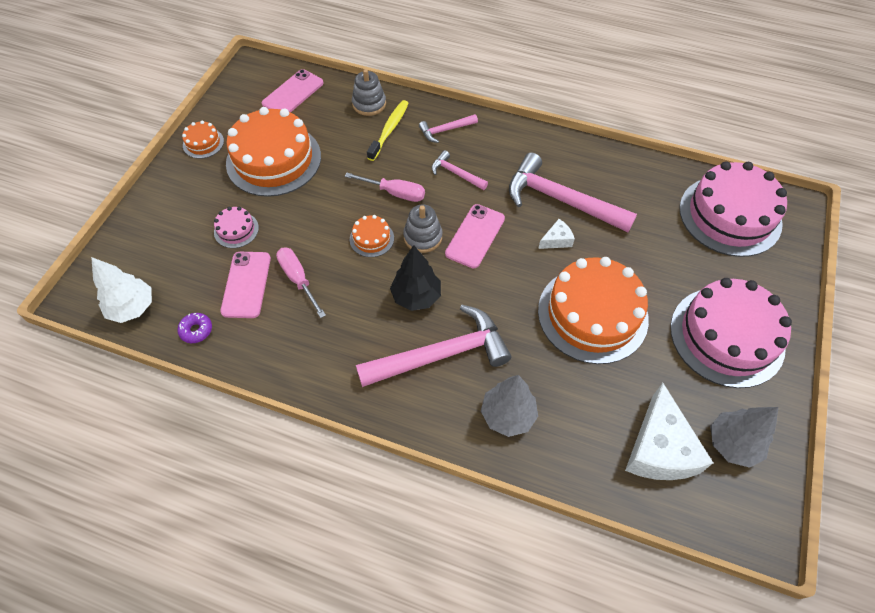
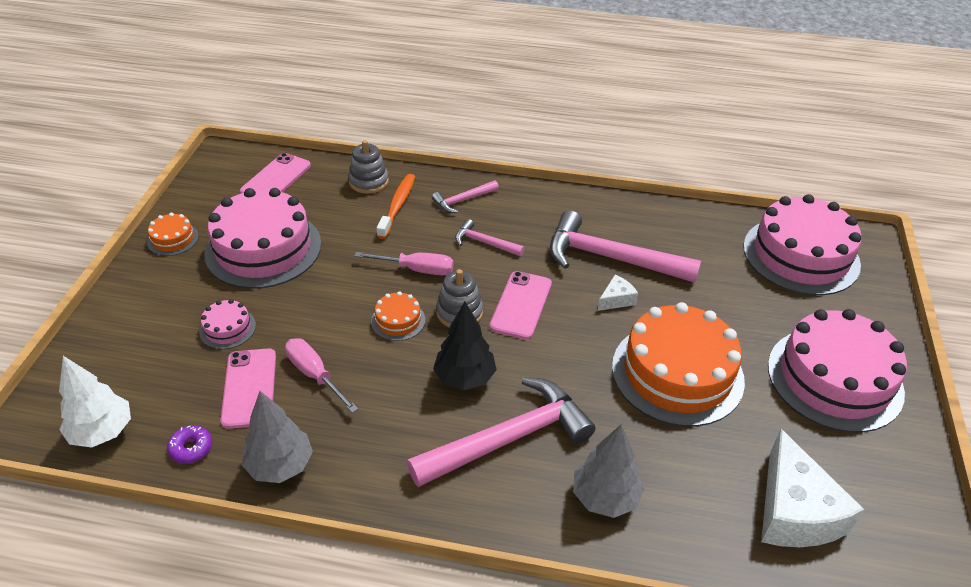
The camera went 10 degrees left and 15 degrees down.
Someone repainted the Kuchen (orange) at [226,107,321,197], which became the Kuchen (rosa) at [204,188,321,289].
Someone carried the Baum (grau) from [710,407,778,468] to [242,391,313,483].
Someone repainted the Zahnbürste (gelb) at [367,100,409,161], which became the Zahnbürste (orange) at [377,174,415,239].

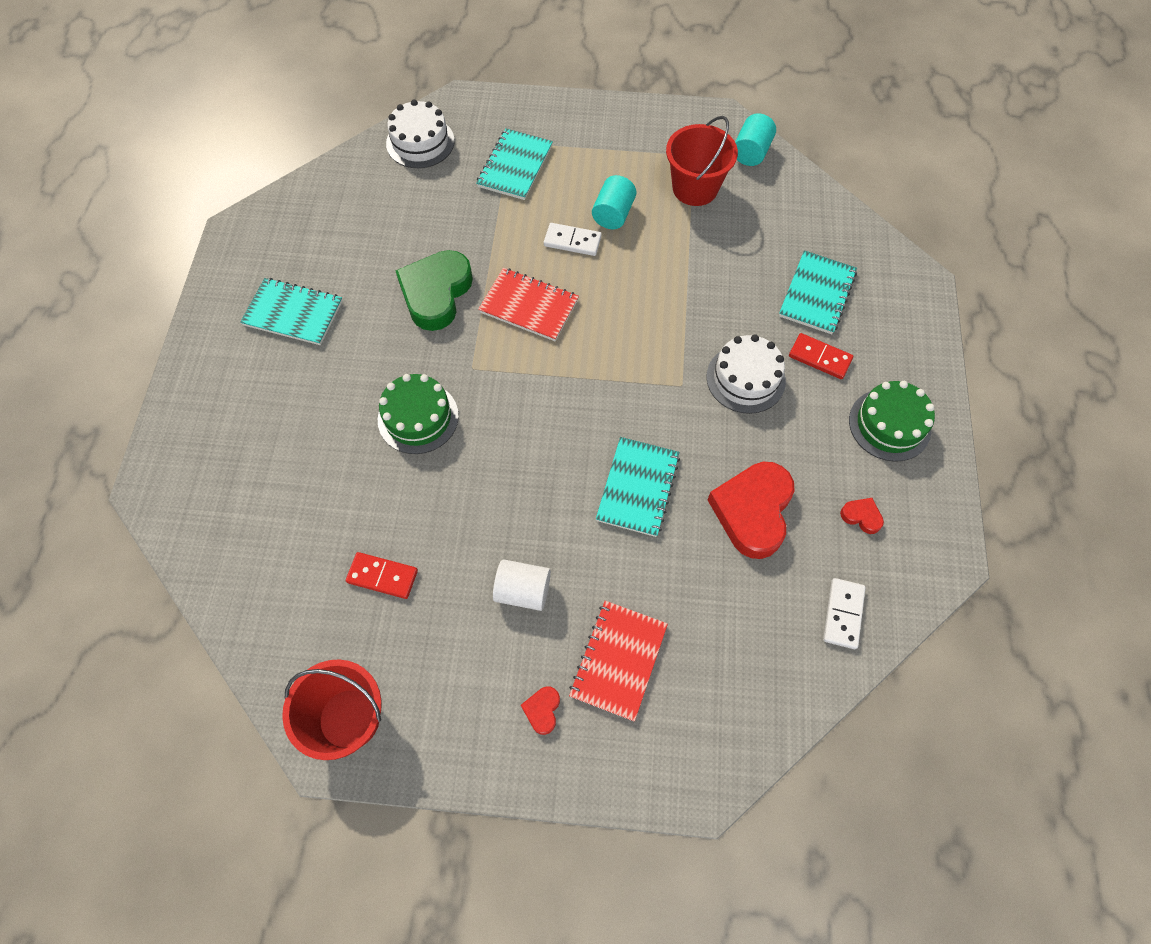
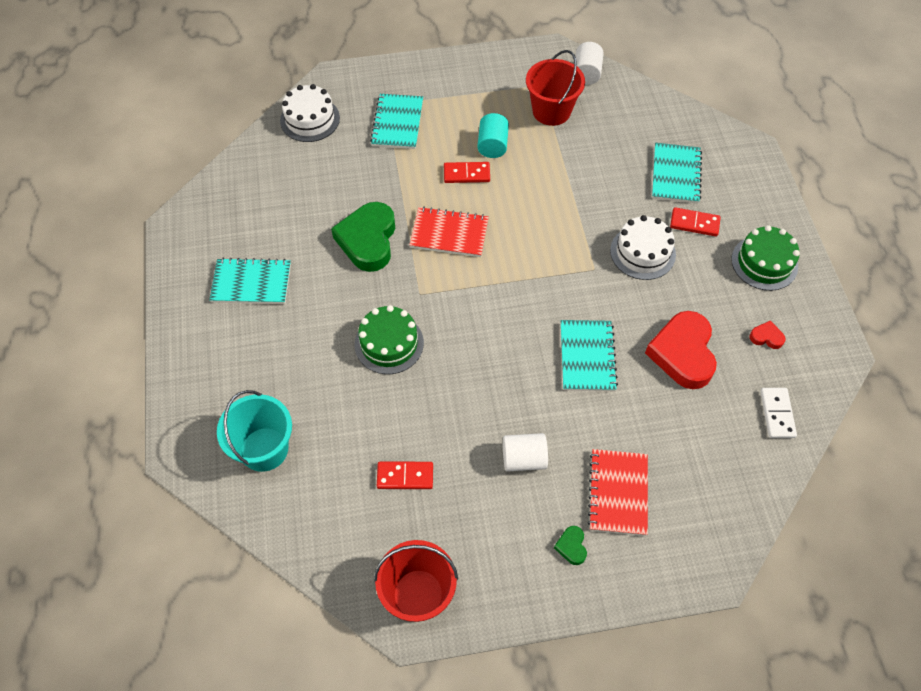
The camera went 15 degrees left and 5 degrees down.
Someone put down the Eimer (türkis) at [217,390,292,472].
Someone repainted the Dominostein (weiß) at [544,223,602,256], which became the Dominostein (rot) at [444,162,490,183].
Someone repainted the Herz (rot) at [521,686,560,735], which became the Herz (grün) at [554,526,587,565].
Someone repainted the Vollzylinder (türkis) at [735,113,776,166], which became the Vollzylinder (weiß) at [575,42,604,85].

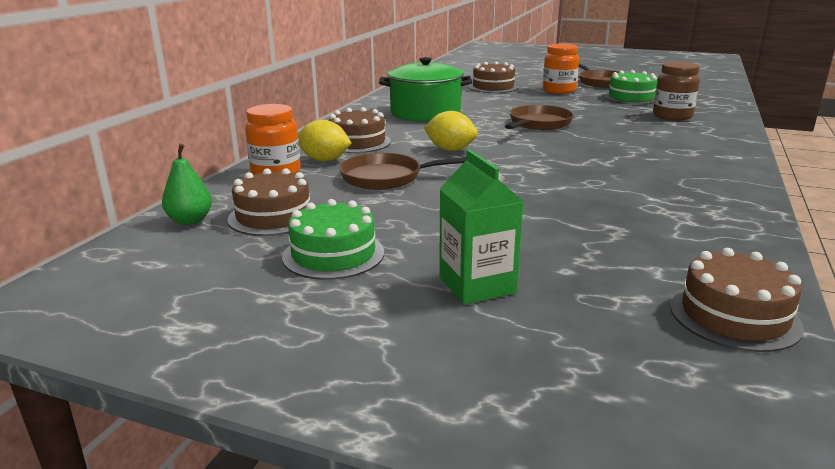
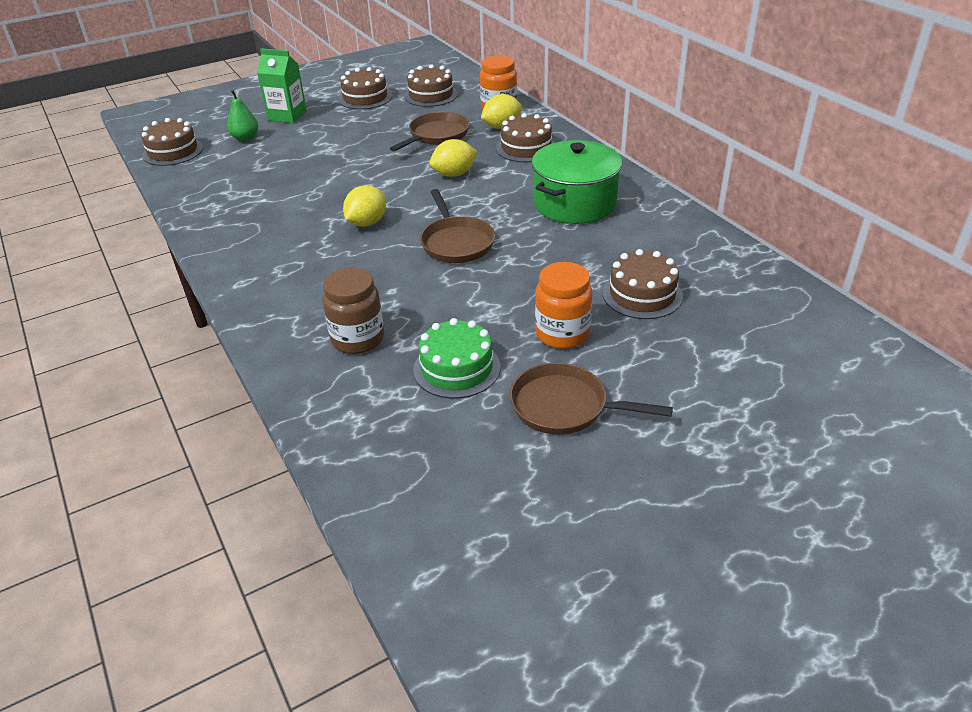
The camera went 130 degrees right and 15 degrees up.
Someone carried the Birne (grün) from [162,144,212,225] to [227,89,258,141].
Someone repainted the Kuchen (grün) at [282,199,384,280], which became the Kuchen (braun) at [338,67,392,109].
Someone put down the Zitrone (gelb) at [343,185,386,227].

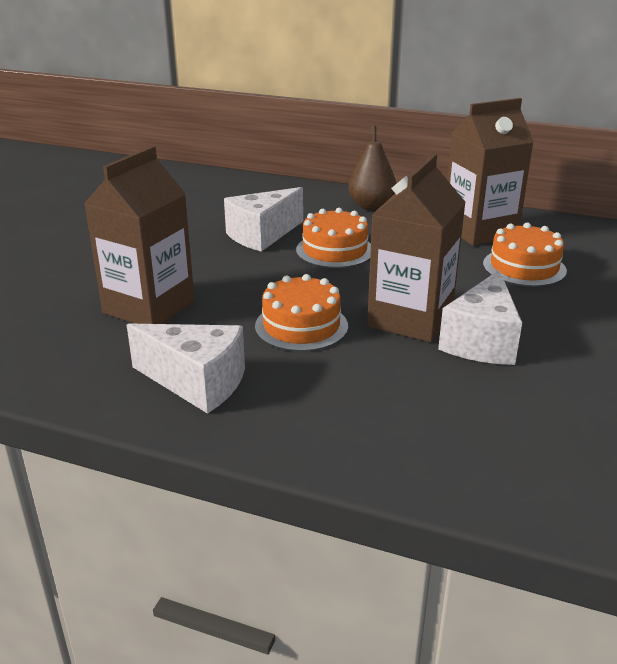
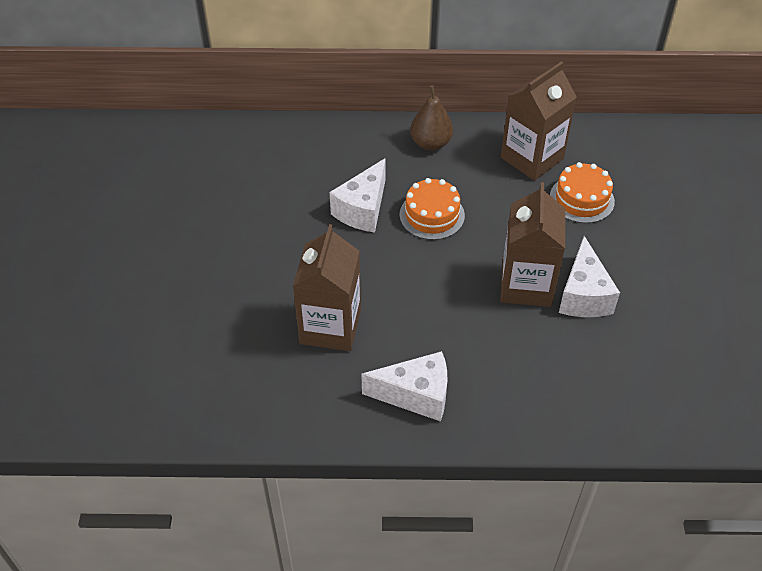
The camera went 20 degrees left and 20 degrees up.
Someone took away the Kuchen (orange) at [255,274,348,351].

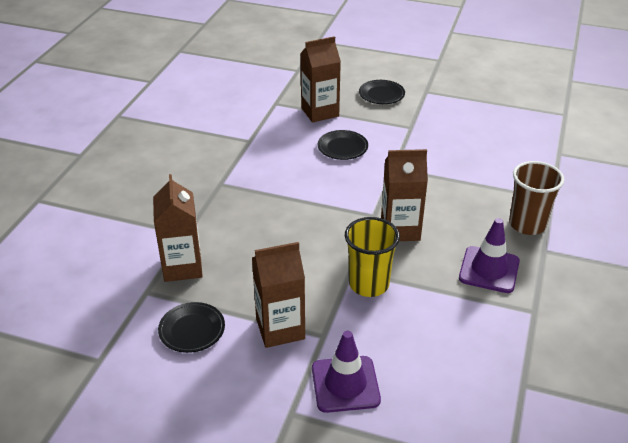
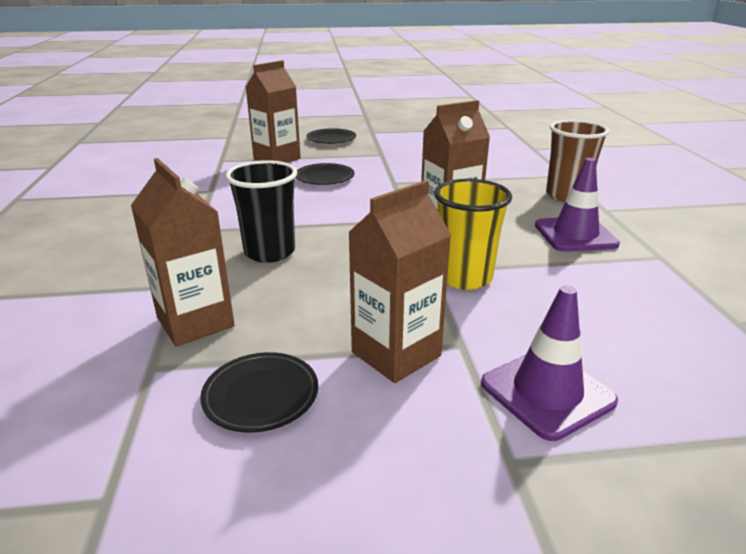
The camera went 25 degrees left and 10 degrees down.
Someone put down the Becher (schwarz) at [225,160,297,263].

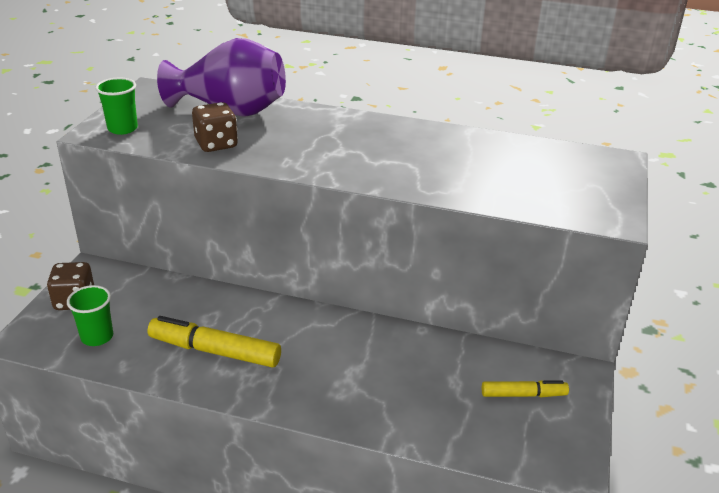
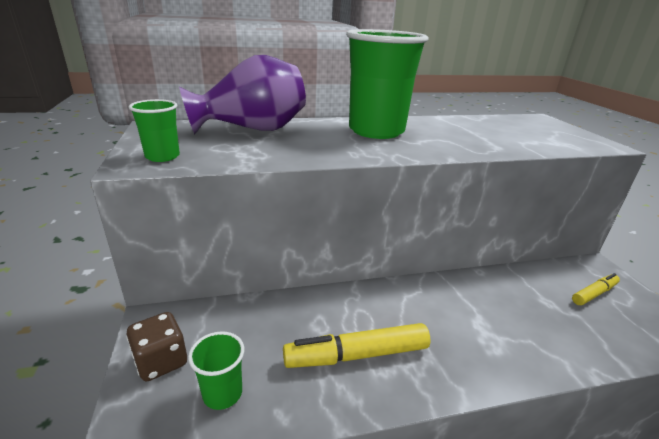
The camera went 30 degrees left and 5 degrees down.
Someone put down the Becher (grün) at [346,29,429,139].
Someone took away the Spielwürfel (braun) at [192,102,238,152].

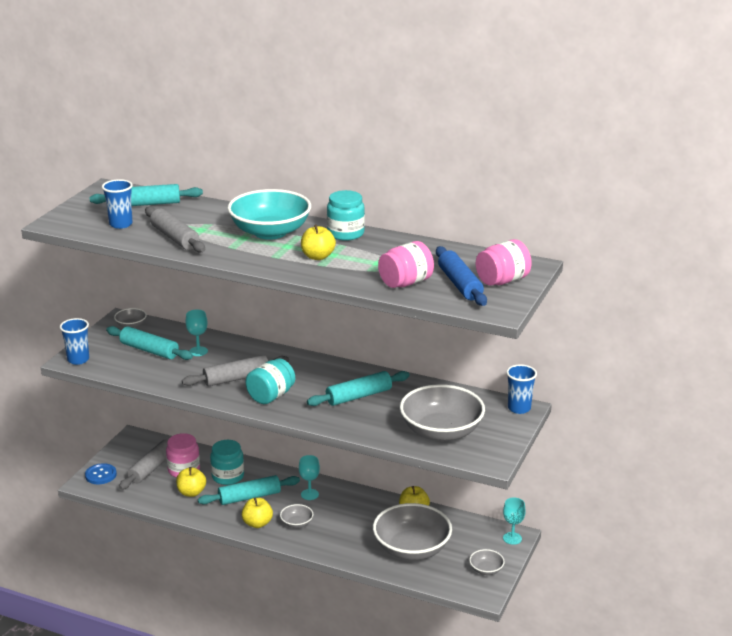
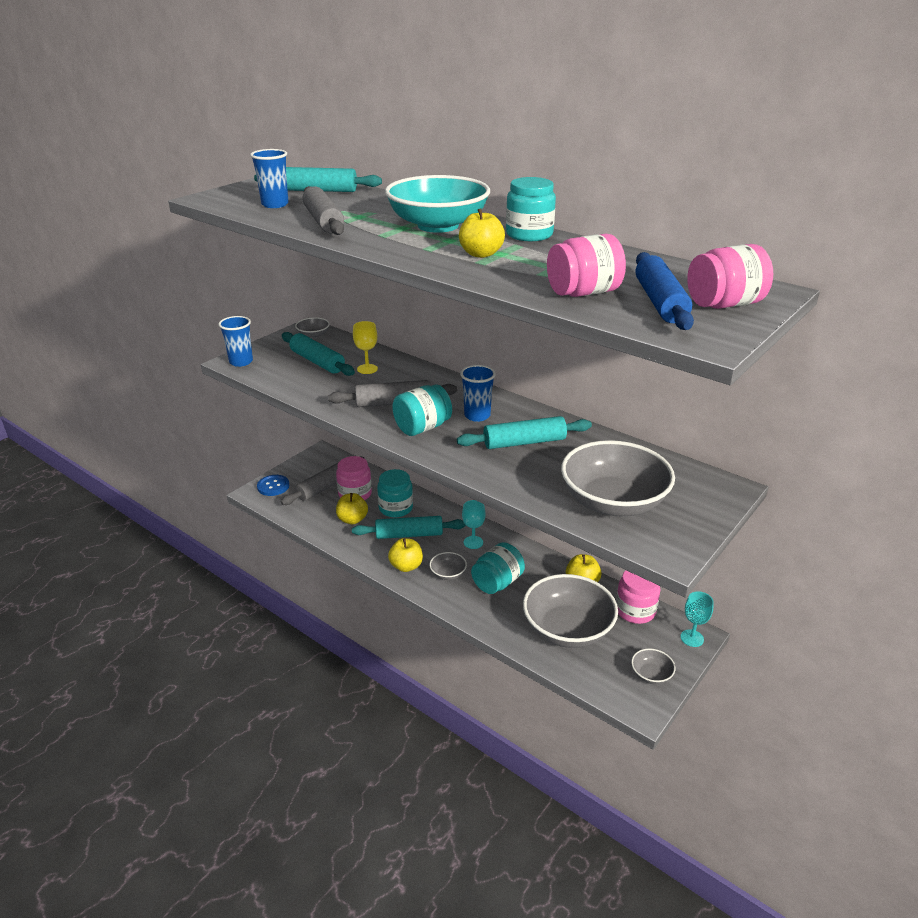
The camera went 15 degrees right and 5 degrees up.
Someone repainted the Kelch (türkis) at [185,310,208,356], which became the Kelch (gelb) at [353,321,378,374].
Someone carried the Becher (blau) from [506,364,537,414] to [460,365,496,422].
Someone put down the Einmachglas (türkis) at [471,542,525,594].
Someone put down the Einmachglas (rosa) at [616,570,660,624].

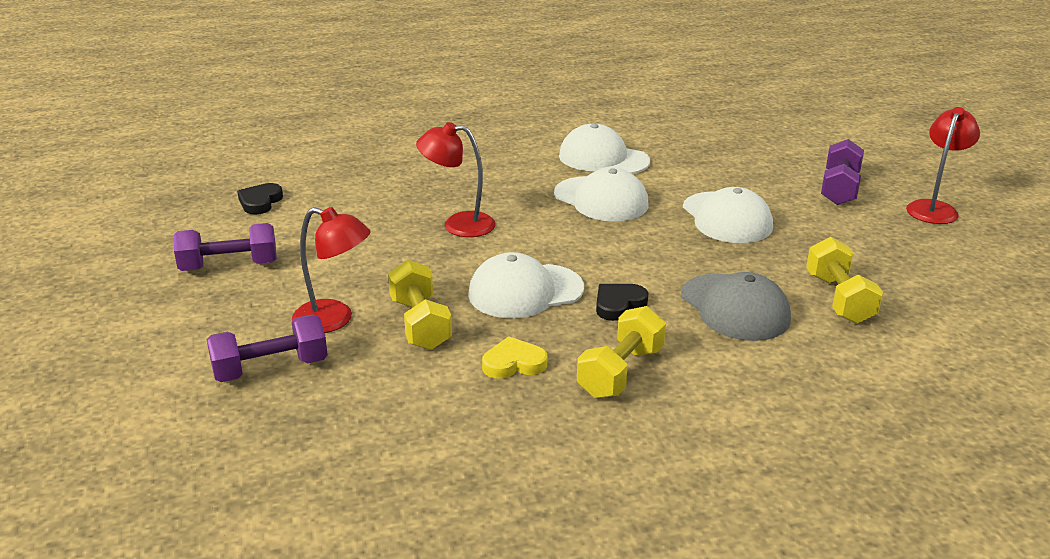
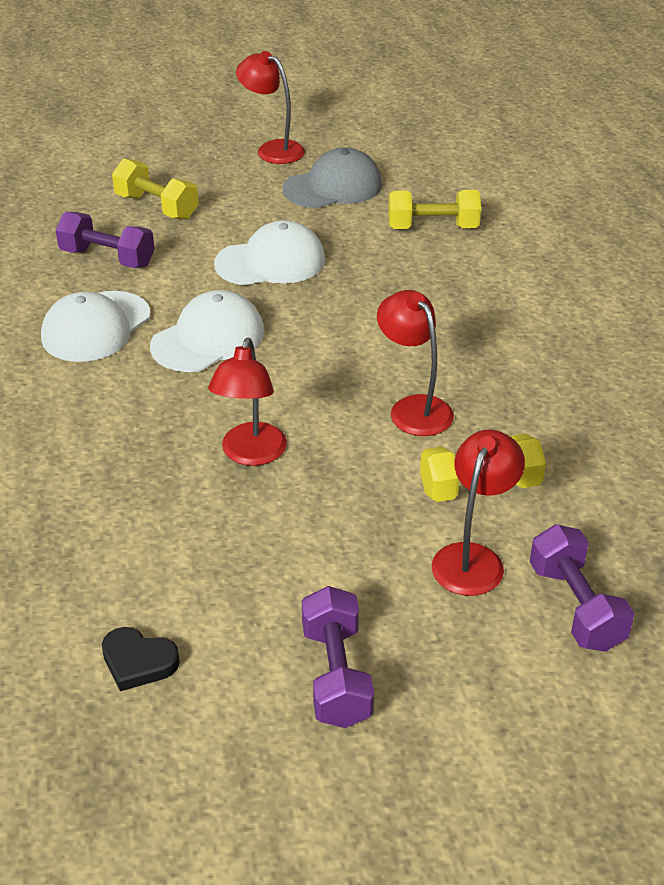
The camera went 85 degrees left and 10 degrees up.
Someone carried the Hantel (lila) from [821,139,864,205] to [55,212,155,268].
Someone carried the Hantel (gelb) from [577,306,666,399] to [112,158,199,220].
Someone carried the Kappe (grau) from [681,272,791,341] to [283,147,382,208].
Someone swapped the Kappe (weiß) at [468,252,584,318] for the Lampe (rot) at [377,290,454,436].
Someone took away the Herz (gelb) at [482,336,547,379].
Someone took away the Herz (schwarz) at [596,284,648,321].

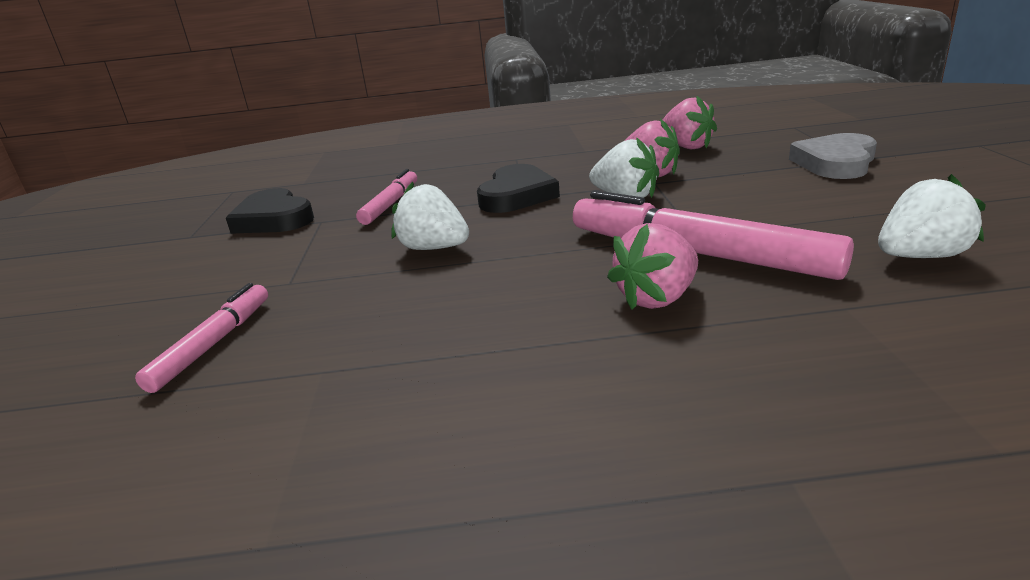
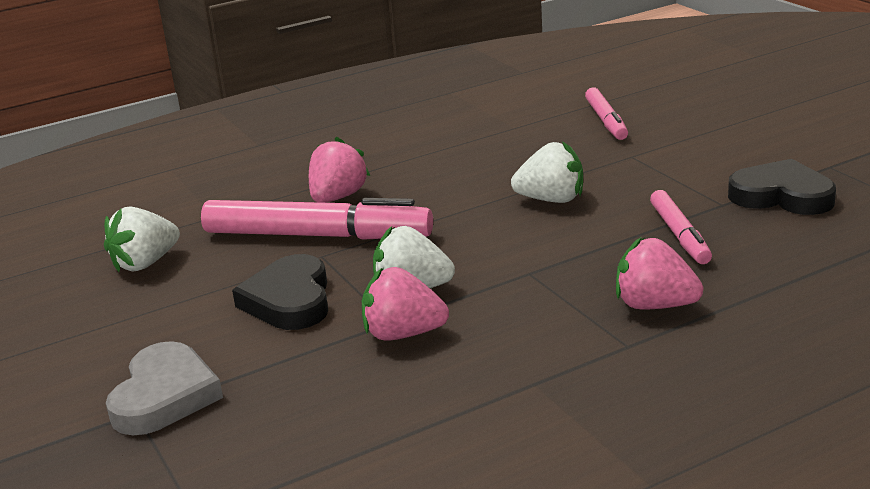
The camera went 155 degrees right and 0 degrees up.
Someone carried the Herz (schwarz) from [477,164,560,213] to [232,254,328,330].
Someone carried the Erdbeere (rosa) from [663,96,717,150] to [616,238,704,309].

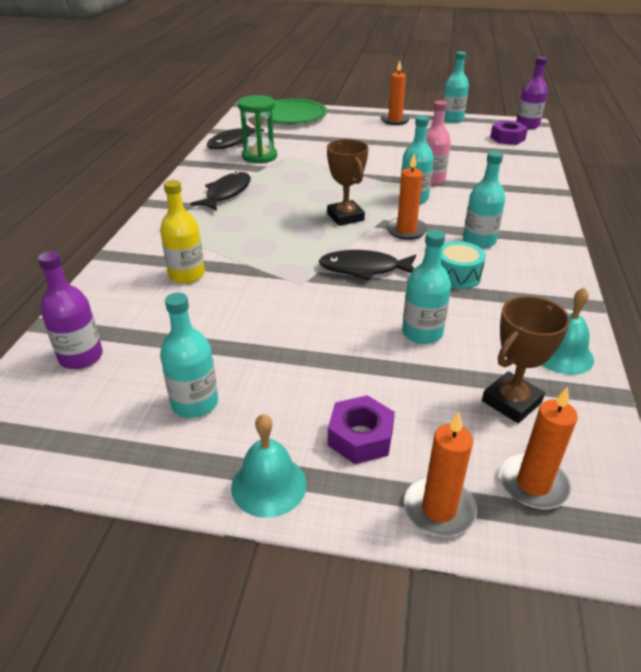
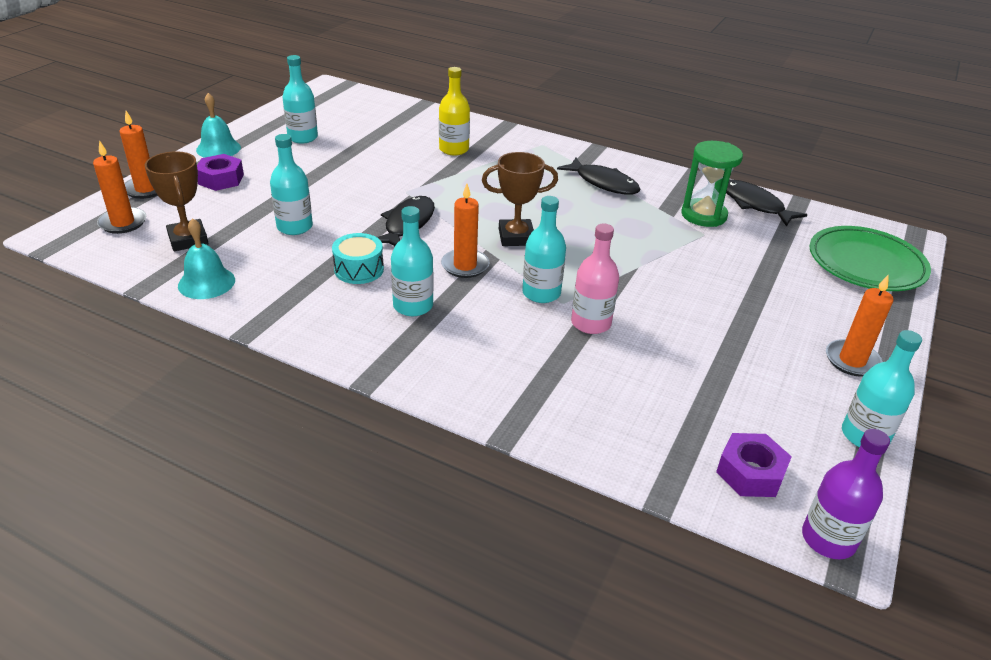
The camera went 105 degrees right and 0 degrees up.
Someone took away the Flasche (lila) at [38,251,103,369].

